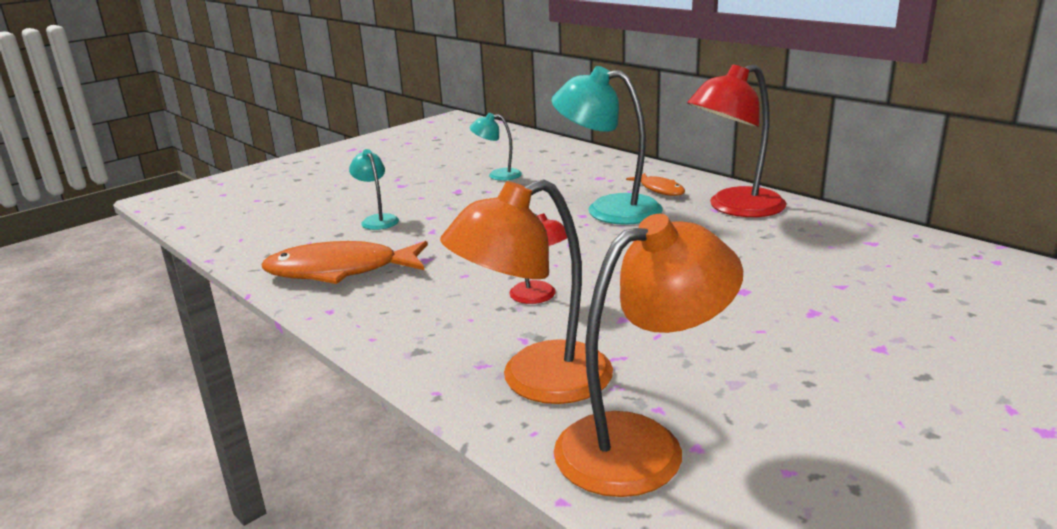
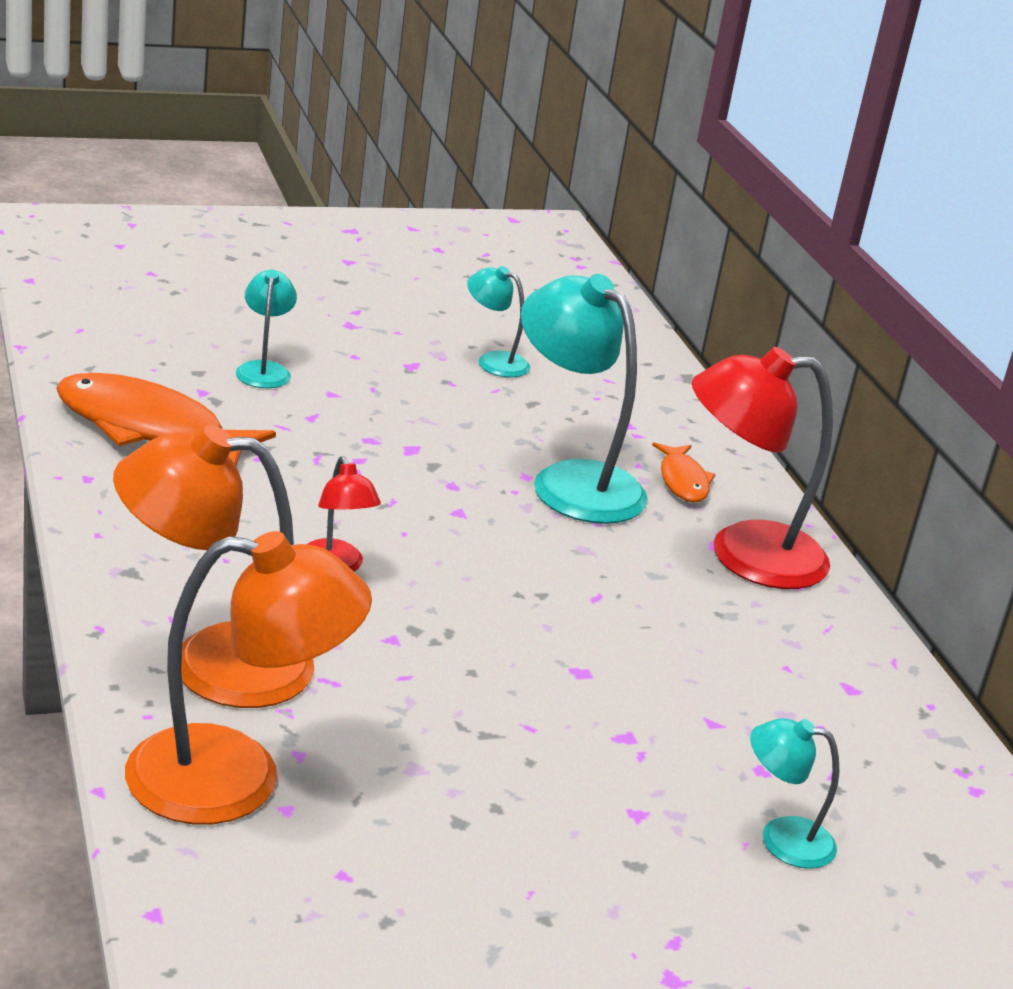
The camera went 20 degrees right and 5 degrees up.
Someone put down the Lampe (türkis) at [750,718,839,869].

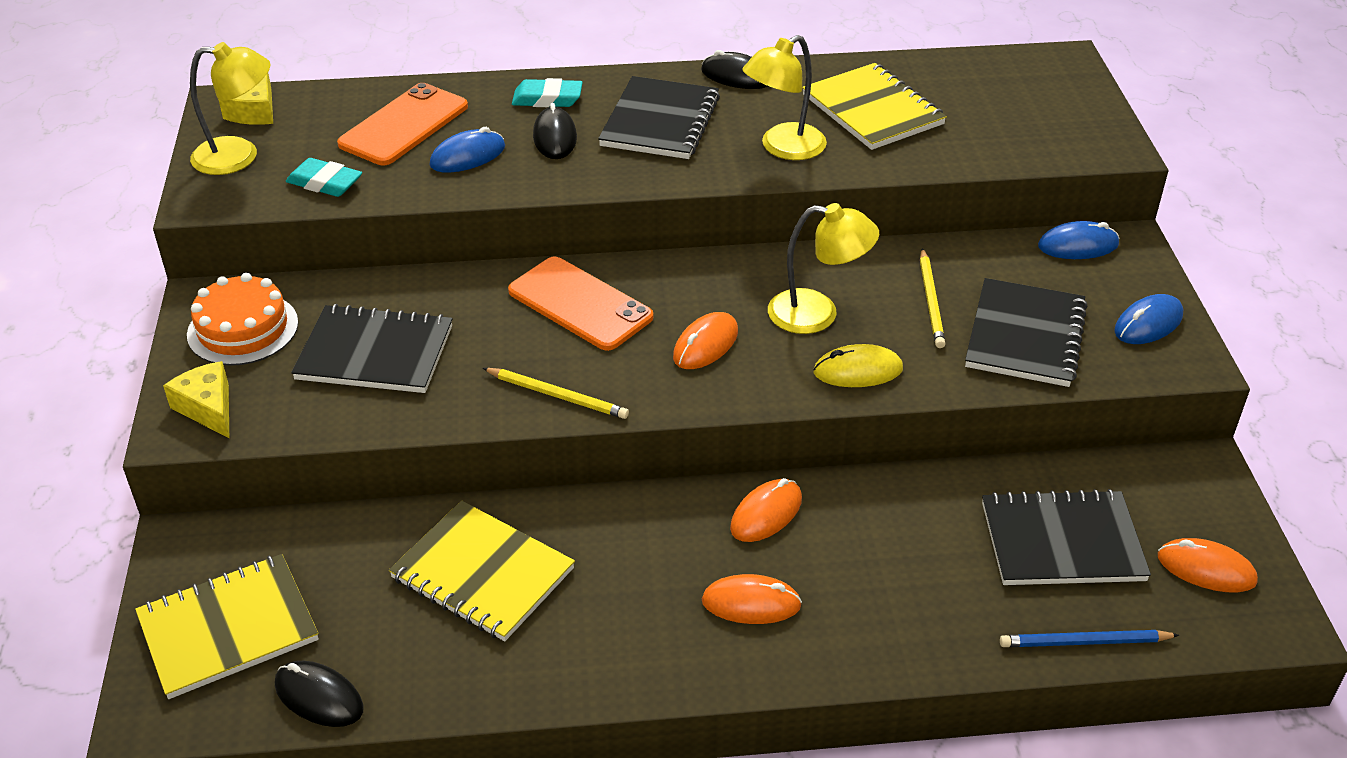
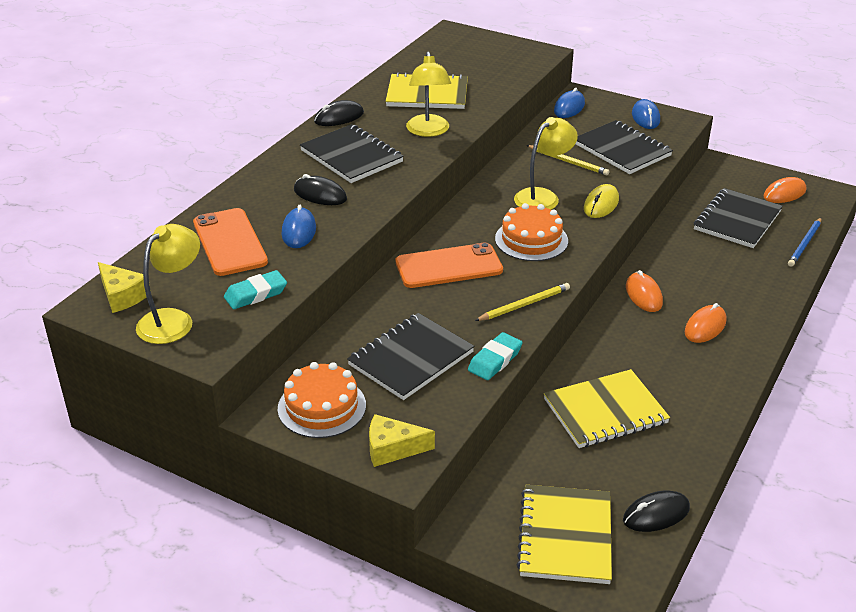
The camera went 55 degrees left and 5 degrees down.
Someone carried the Radiergummi (türkis) from [512,78,583,107] to [468,332,522,380].
Someone swapped the Computermaus (orange) at [673,312,738,369] for the Kuchen (orange) at [495,203,568,261].

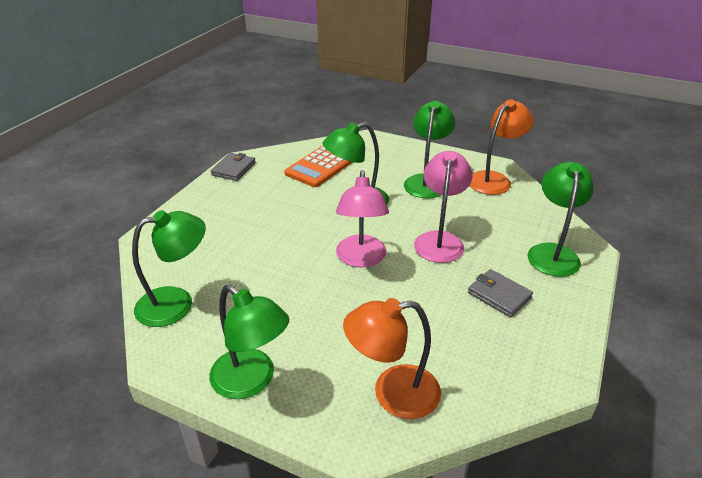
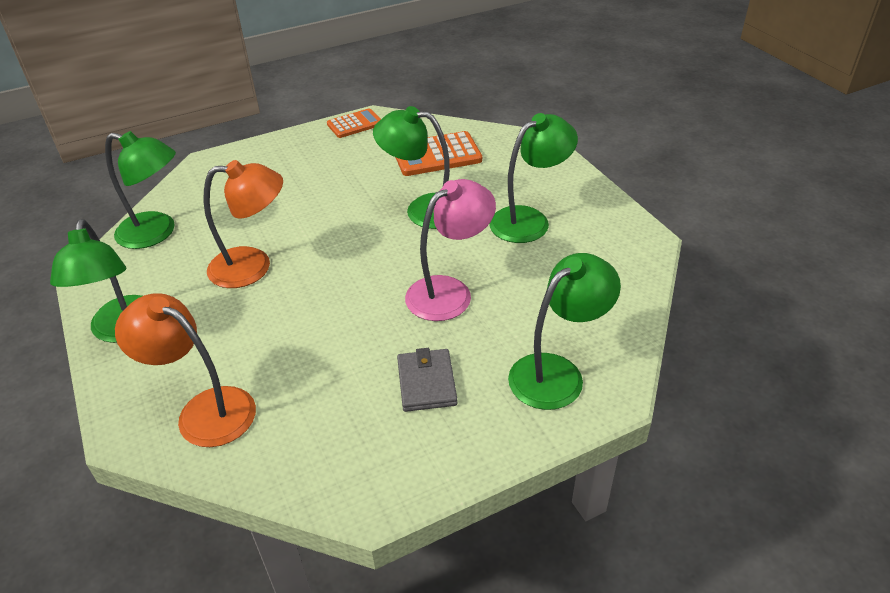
The camera went 40 degrees right and 5 degrees up.
Someone carried the Lampe (orange) from [469,99,534,195] to [204,160,283,288].
Someone swapped the Geldbörse (grau) at [211,153,255,181] for the Taschenrechner (orange) at [327,108,381,138].
Someone took away the Lampe (rosa) at [336,170,389,268].

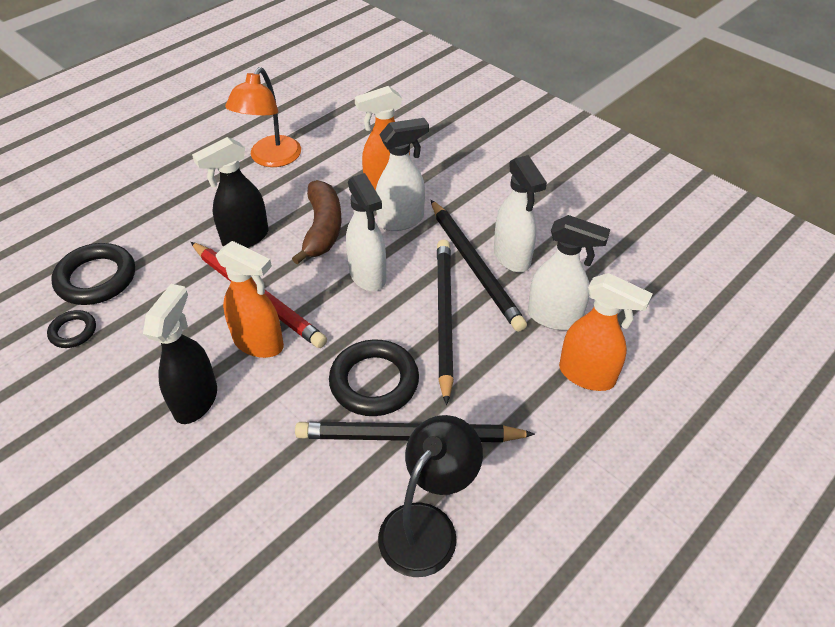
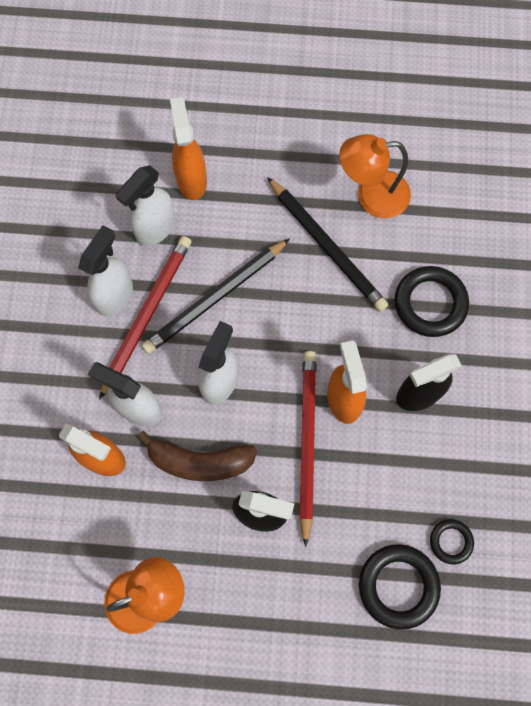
The camera went 130 degrees left and 25 degrees up.
Someone repainted the Bleistift (schwarz) at [431,200,527,332], which became the Bleistift (rot) at [99,236,192,400].
Someone rotated the Sprühflasche (weiß) at [528,215,610,330] by 120 degrees counterclockwise.
Someone rotated the Banane (braun) at [292,180,342,265] by 135 degrees counterclockwise.
Someone repainted the Lampe (schwarz) at [378,415,483,577], which became the Lampe (orange) at [339,134,411,218].
Someone carried the Ring (schwarz) from [329,339,419,416] to [395,266,469,337].

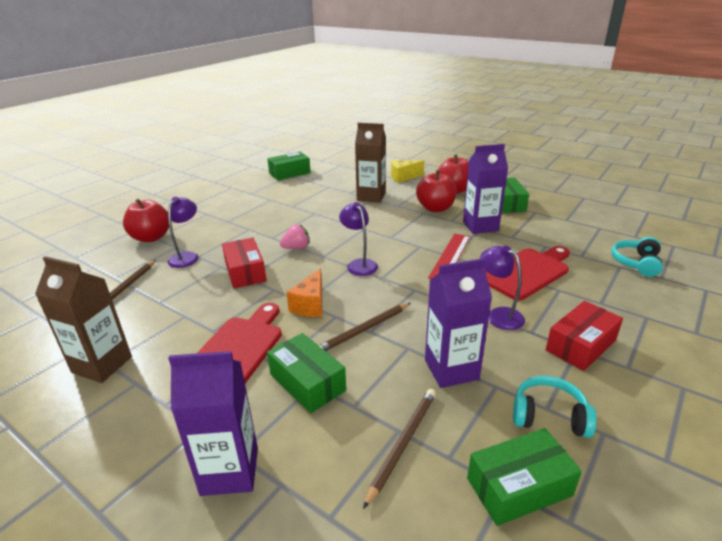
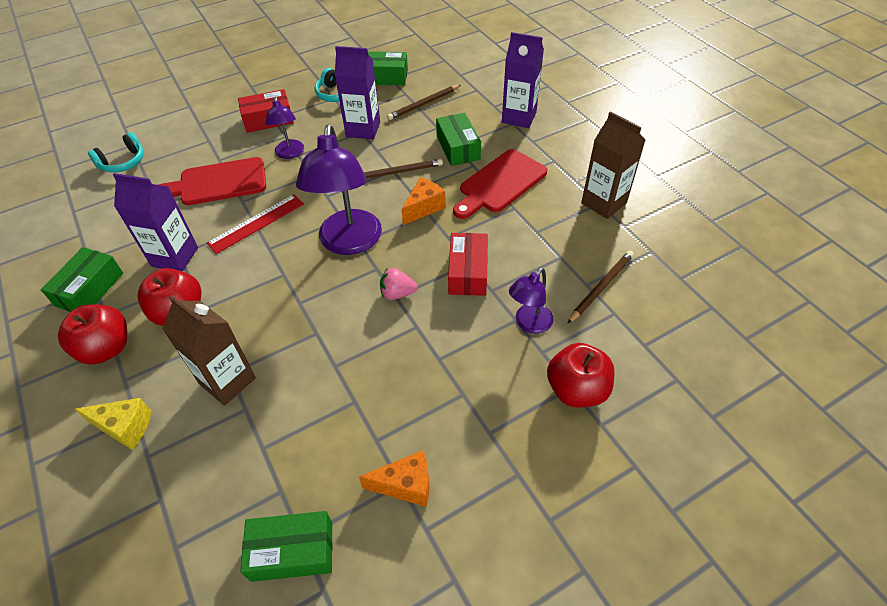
The camera went 155 degrees left and 20 degrees up.
Someone scaled the Lampe (lila) at [339,202,378,276] by 1.88.
Someone put down the Käse (orange) at [359,450,429,507].

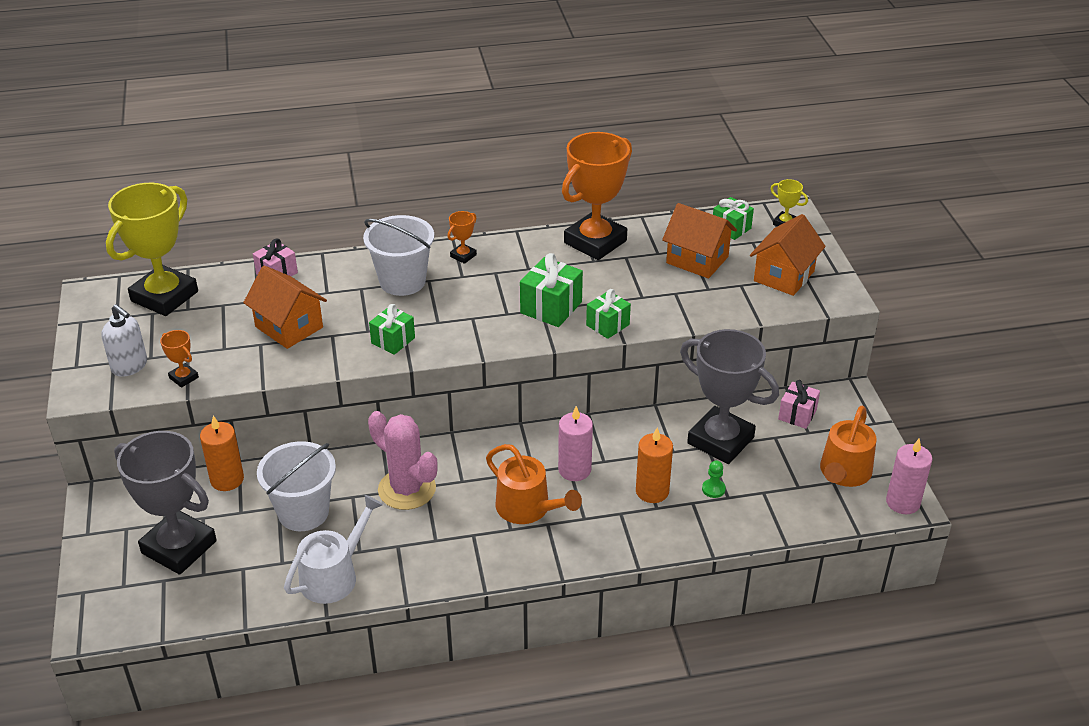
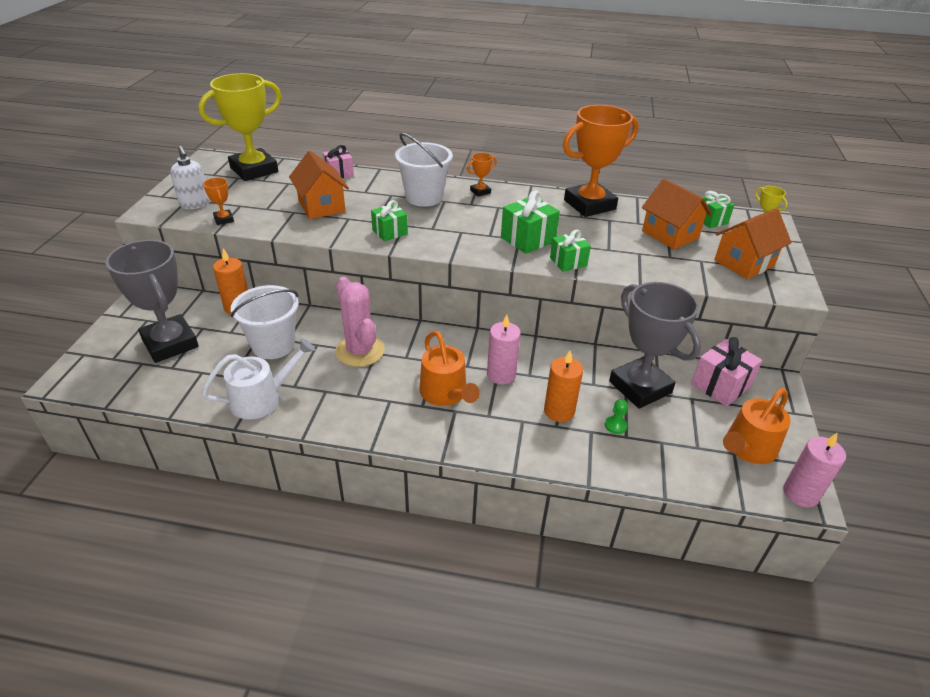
The camera went 20 degrees right and 0 degrees up.
Someone scaled the Geschenk (rosa) at [778,380,820,429] by 1.50.

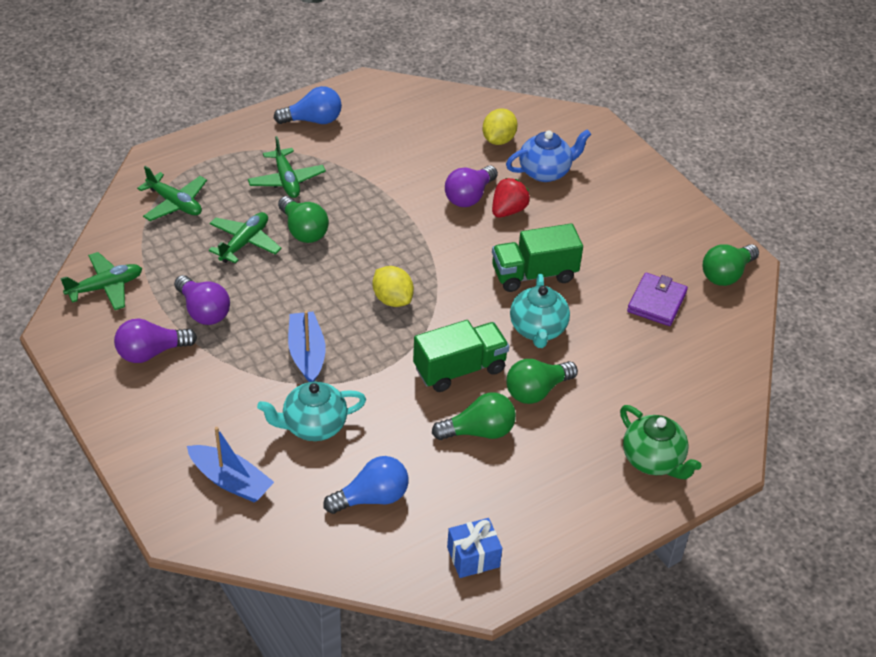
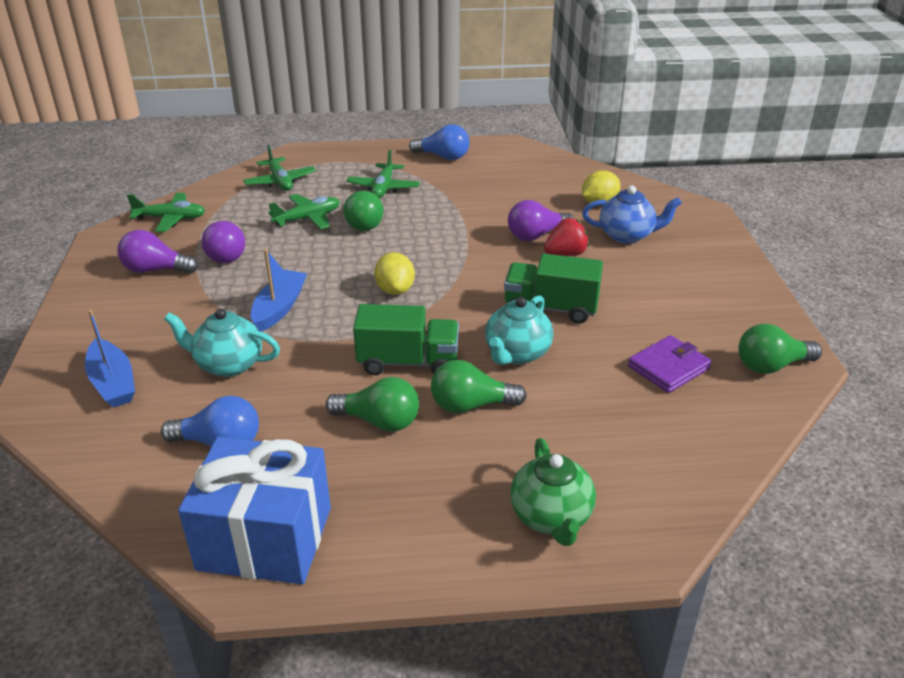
The camera went 30 degrees right and 10 degrees down.
Someone scaled the Geschenk (blau) at [447,518,502,578] by 2.05.

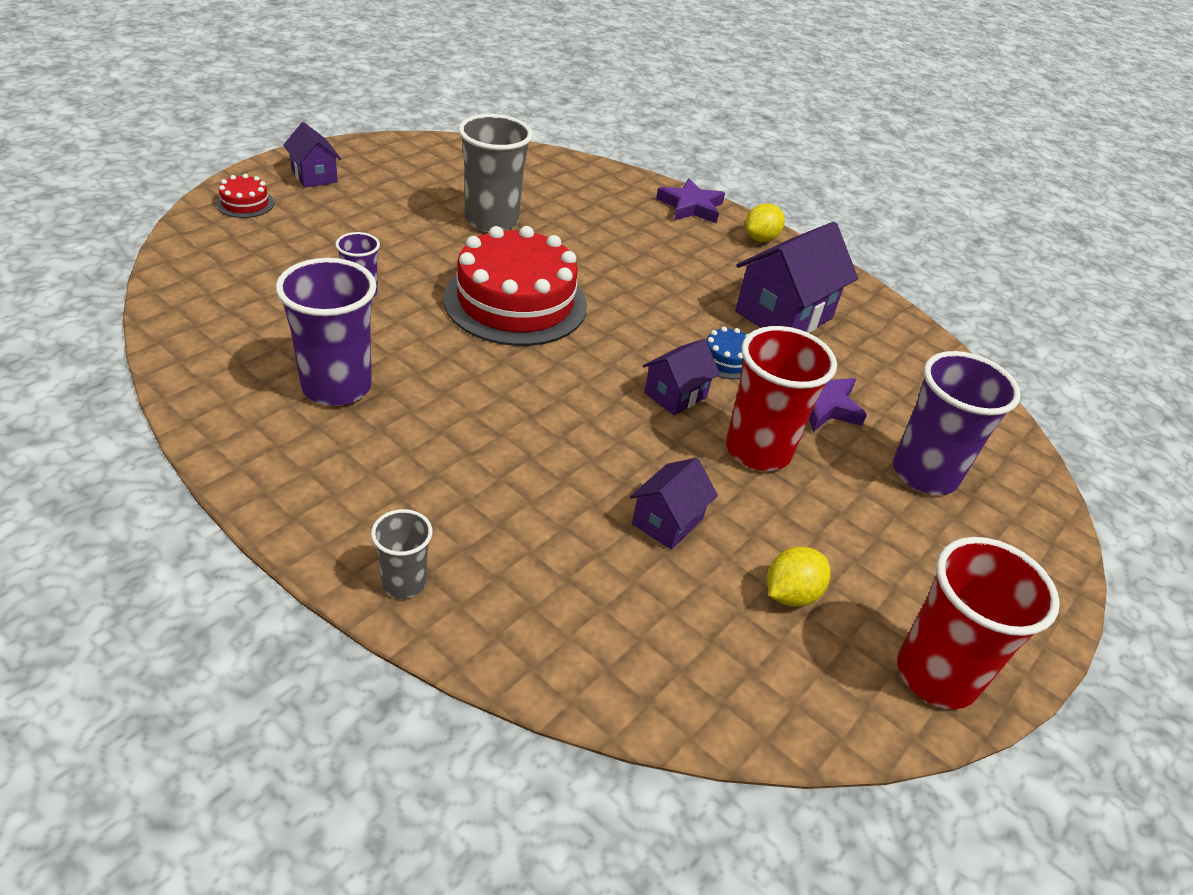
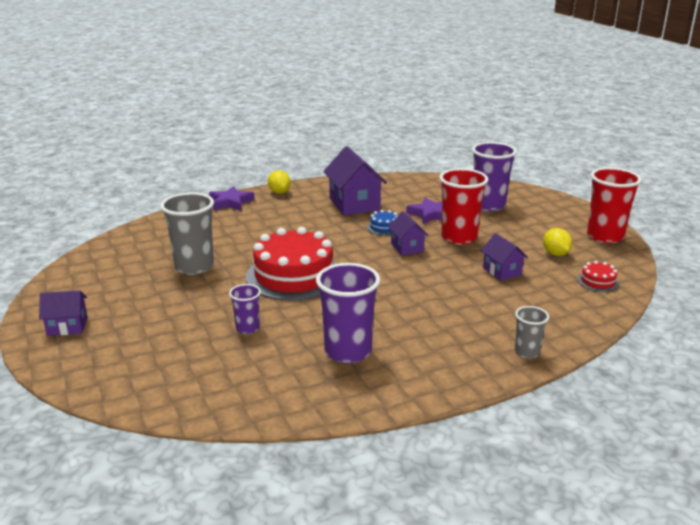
The camera went 60 degrees left and 15 degrees down.
Someone carried the Kuchen (rot) from [216,174,274,218] to [577,261,619,292].

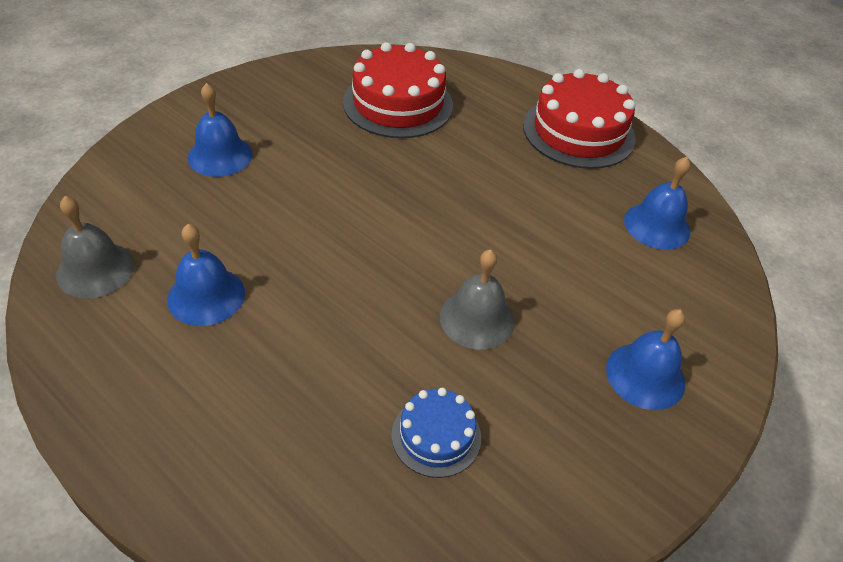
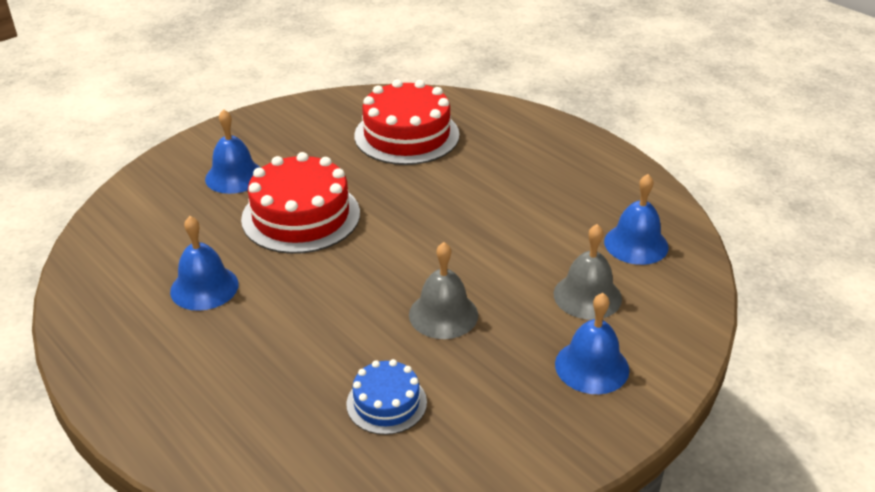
The camera went 10 degrees right and 10 degrees down.
Someone carried the Kuchen (rot) from [523,69,636,169] to [241,152,360,254].
Someone carried the Glocke (grau) from [56,196,135,298] to [554,224,622,320].

